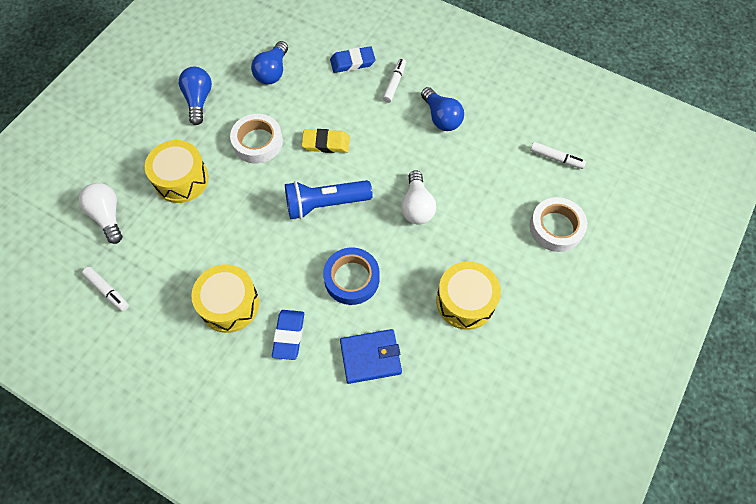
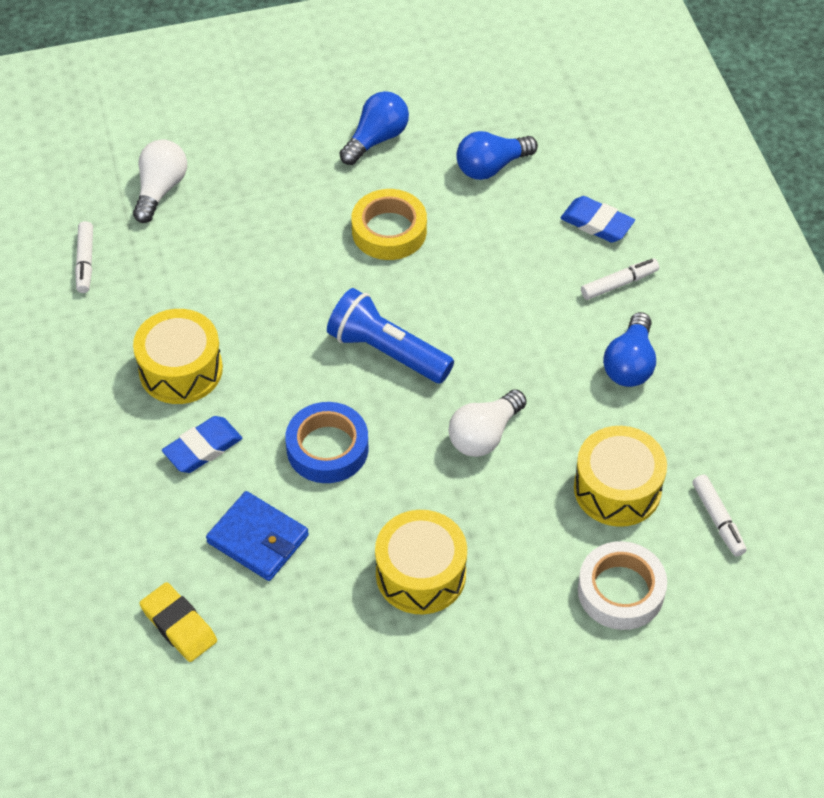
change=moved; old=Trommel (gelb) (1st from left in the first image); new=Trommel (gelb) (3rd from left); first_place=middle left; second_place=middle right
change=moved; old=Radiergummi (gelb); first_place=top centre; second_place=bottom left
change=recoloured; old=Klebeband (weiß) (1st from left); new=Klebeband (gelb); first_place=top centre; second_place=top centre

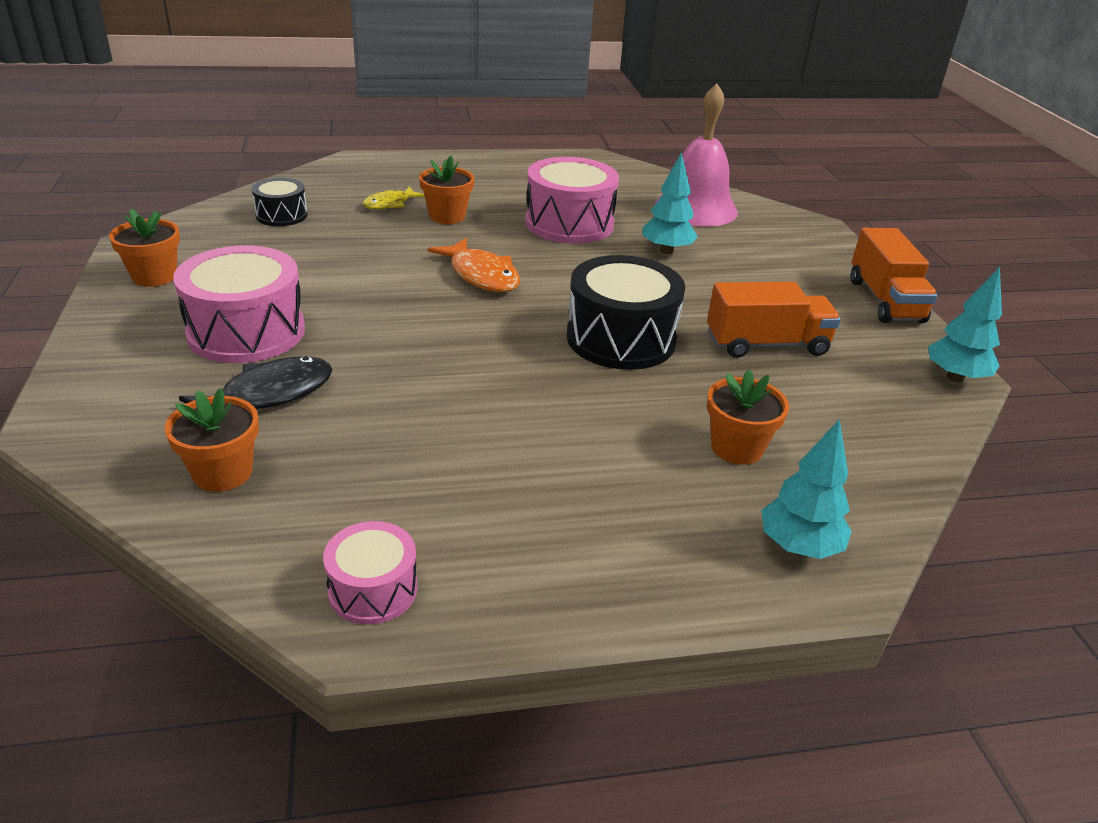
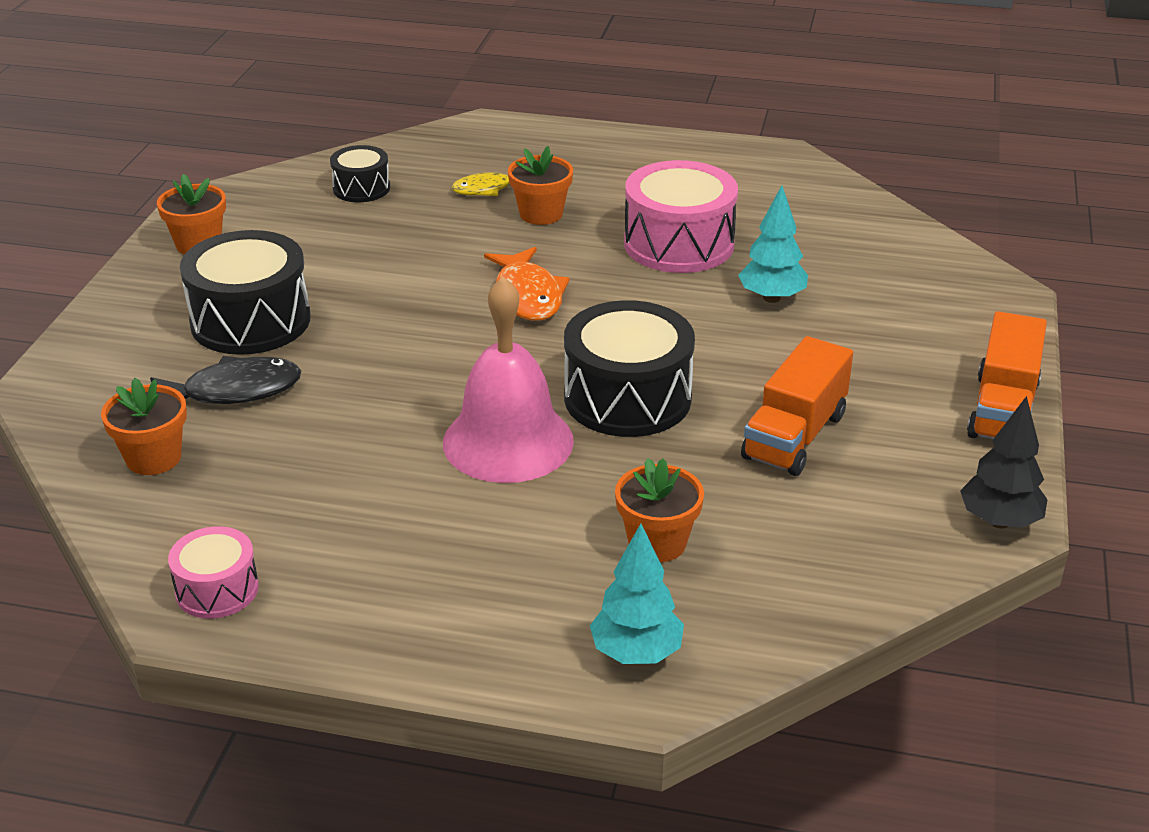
change=moved; old=Glocke (rosa); first_place=top centre; second_place=centre
change=recoloured; old=Trommel (rosa) (1st from left); new=Trommel (schwarz) (1st from left); first_place=middle left; second_place=middle left
change=recoloured; old=Baum (türkis) (3rd from left); new=Baum (schwarz); first_place=middle right; second_place=middle right
change=turned; old=Lastwagen (orange) (1st from left); first_place=middle right; second_place=middle right; degrees=105

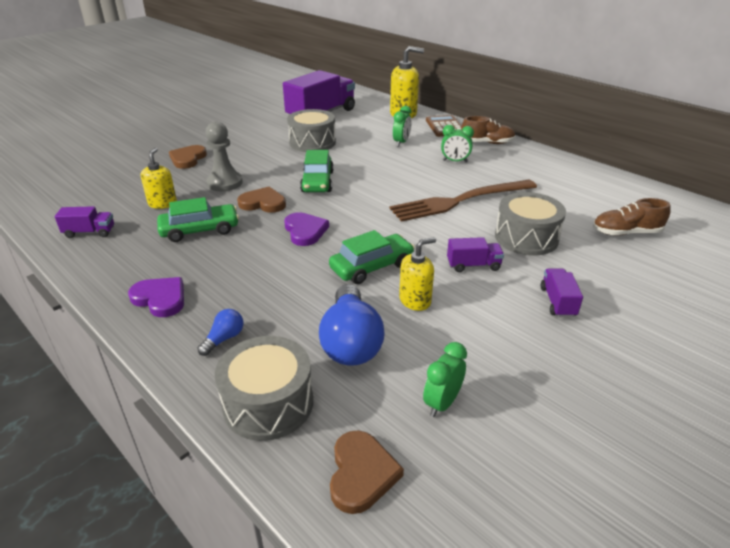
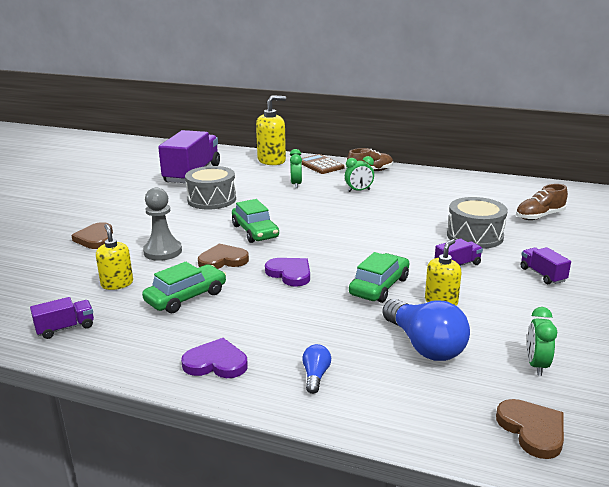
change=removed; old=Trommel (grau) (1st from left); first_place=bottom centre
change=removed; old=Gabel (braun); first_place=centre

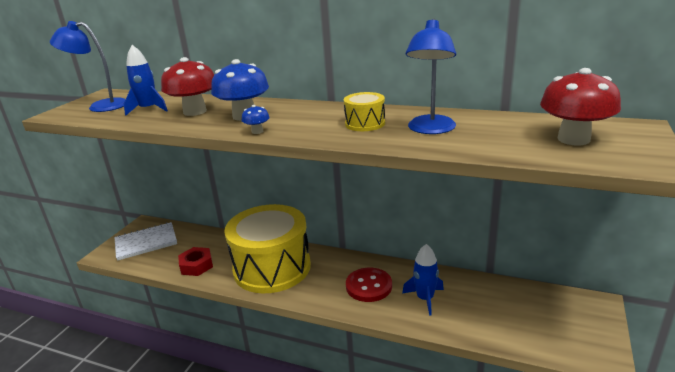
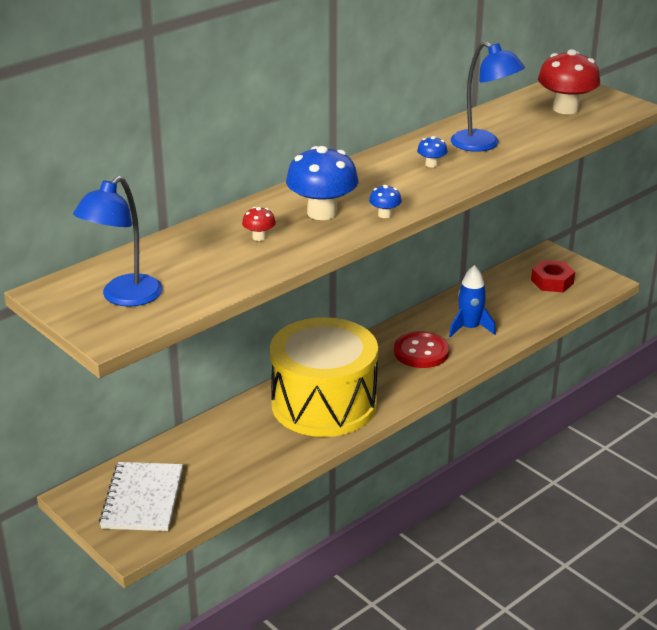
change=removed; old=Rakete (blau) (1st from left); first_place=top left
change=moved; old=Sechskantmutter (rot); first_place=bottom left; second_place=middle right
change=replaced; old=Trommel (gelb) (2nd from left); new=Pilz (blau) (3rd from left); first_place=top centre; second_place=top centre
change=resized; old=Pilz (rot) (1st from left); first_place=top left; second_place=centre; factor=0.45

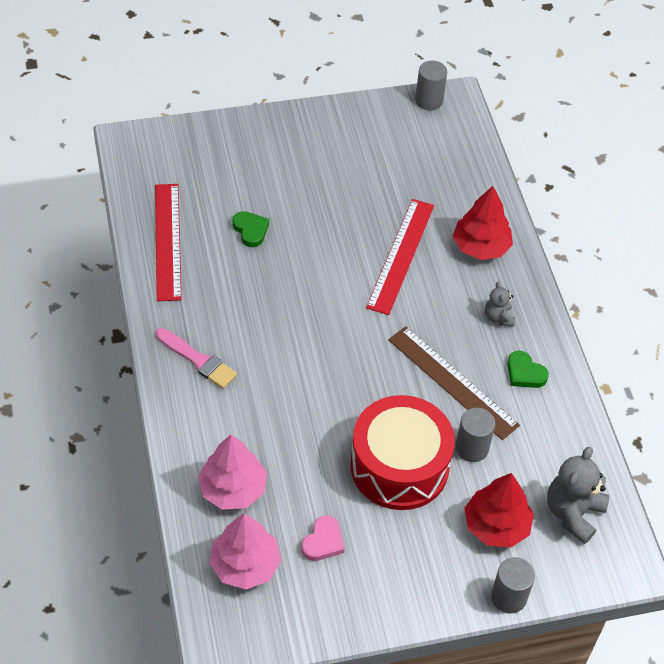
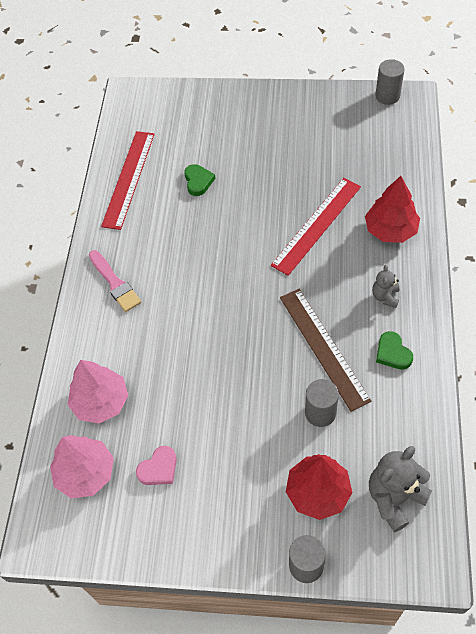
change=removed; old=Trommel (rot); first_place=bottom centre

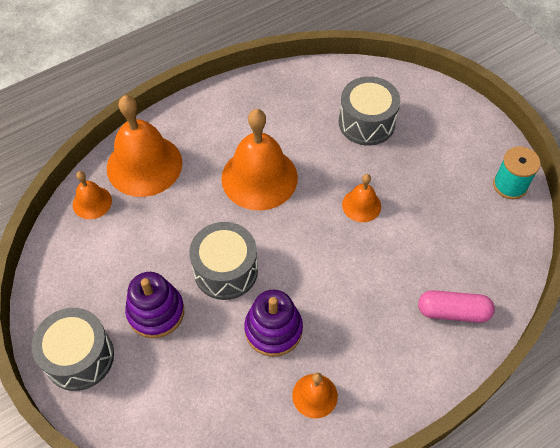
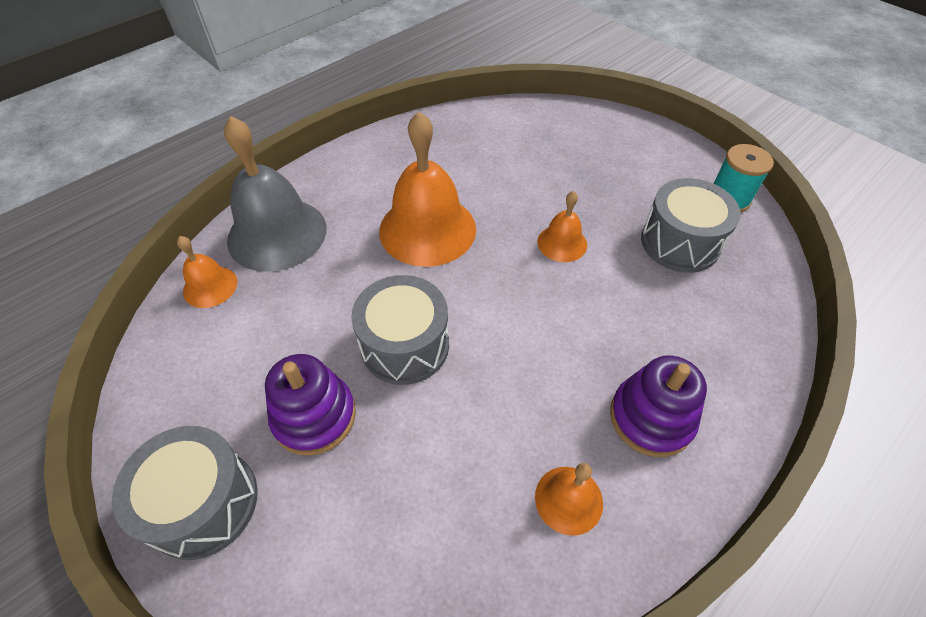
change=removed; old=Kapsel (rosa); first_place=bottom right
change=moved; old=Stapelspielzeug (lila) (2nd from left); first_place=bottom centre; second_place=middle right
change=moved; old=Trommel (grau) (3rd from left); first_place=top centre; second_place=middle right
change=recoloured; old=Glocke (orange) (2nd from left); new=Glocke (grau); first_place=top left; second_place=top left

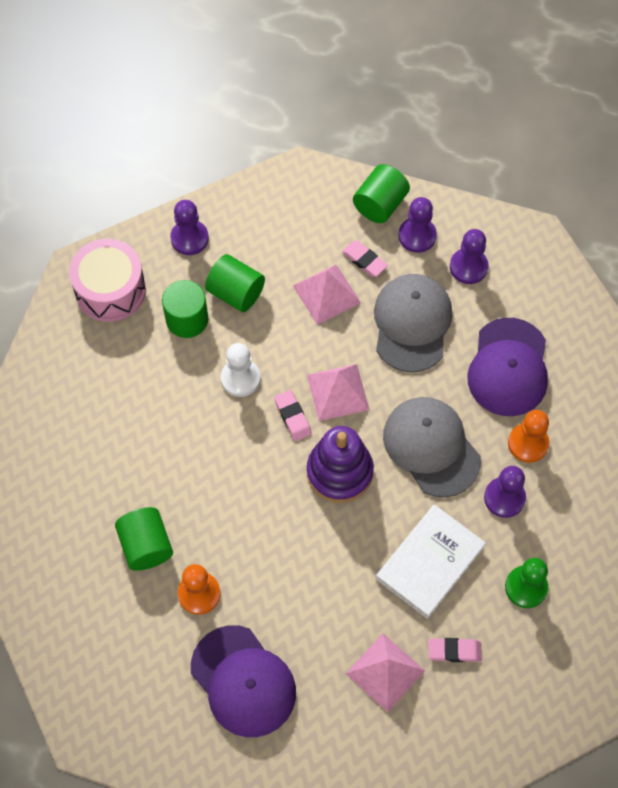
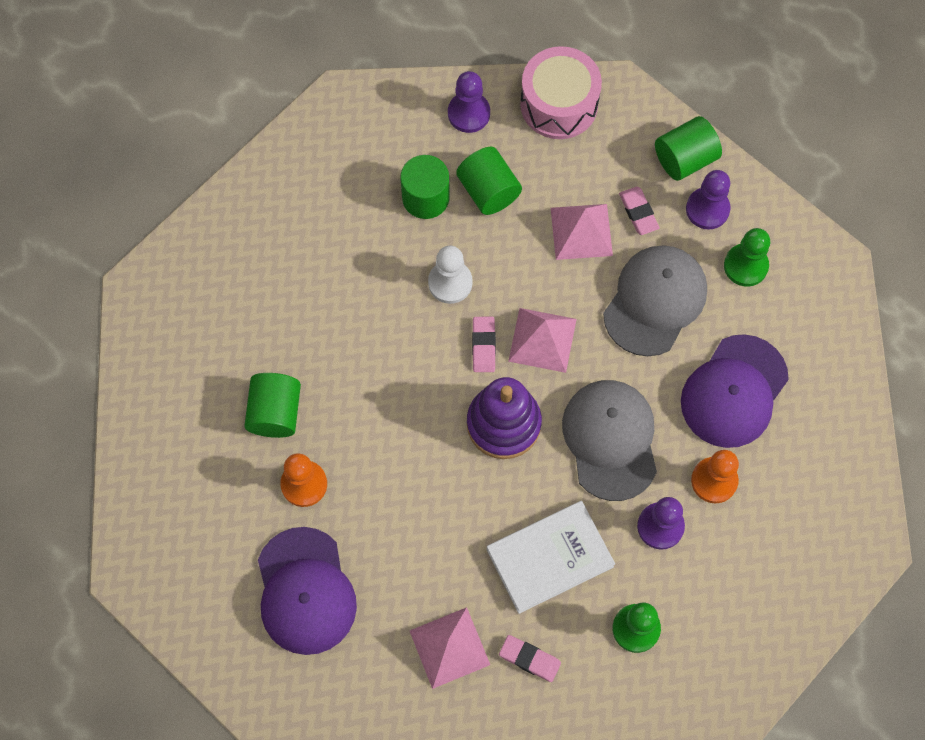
change=moved; old=Trommel (rosa); first_place=middle left; second_place=top centre
change=recoloured; old=Bauer (lila) (3rd from left); new=Bauer (grün) (2nd from left); first_place=top right; second_place=middle right

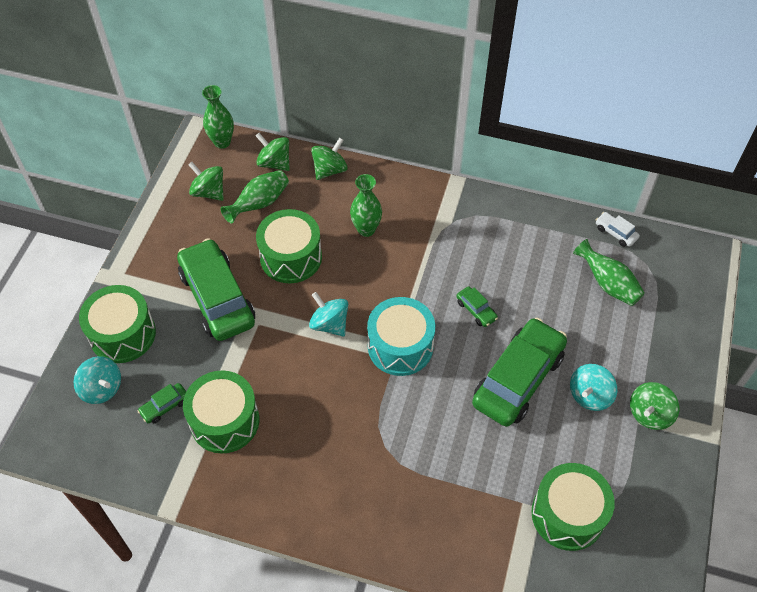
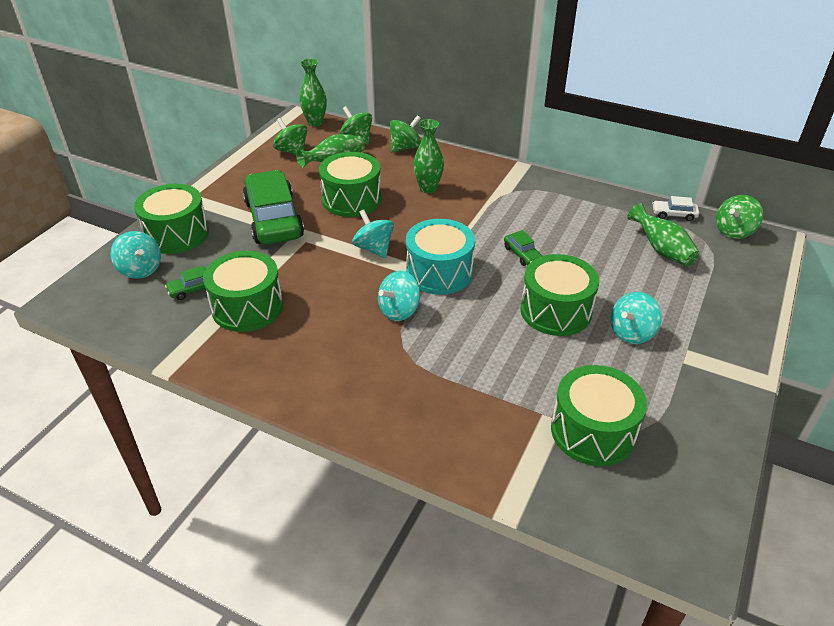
change=added; new=Kreisel (türkis) (3rd from left); second_place=centre
change=moved; old=Kreisel (grün) (4th from left); first_place=bottom right; second_place=middle right
change=replaced; old=Auto (grün) (4th from left); new=Trommel (grün) (4th from left); first_place=middle right; second_place=middle right
change=turned; old=Auto (weiß); first_place=middle right; second_place=top right; degrees=-45

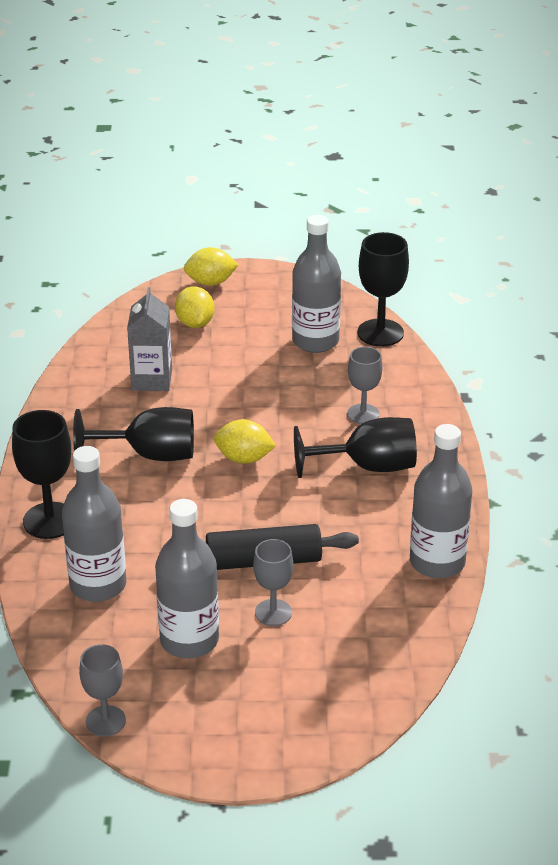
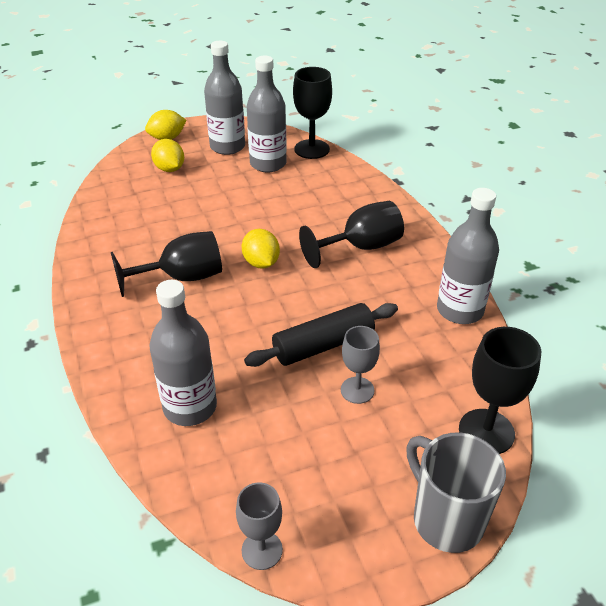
change=removed; old=Getränkekarton (grau); first_place=middle left
change=removed; old=Kelch (grau) (3rd from left); first_place=centre
change=added; new=Tasse (grau); second_place=bottom right
change=moved; old=Kelch (schwarz) (1st from left in the first image); new=Kelch (schwarz) (4th from left); first_place=middle left; second_place=middle right
change=moved; old=Flasche (grau) (2nd from left); first_place=bottom centre; second_place=top centre
change=turned; old=Zitrone (gelb) (3rd from left); first_place=centre; second_place=centre; degrees=75

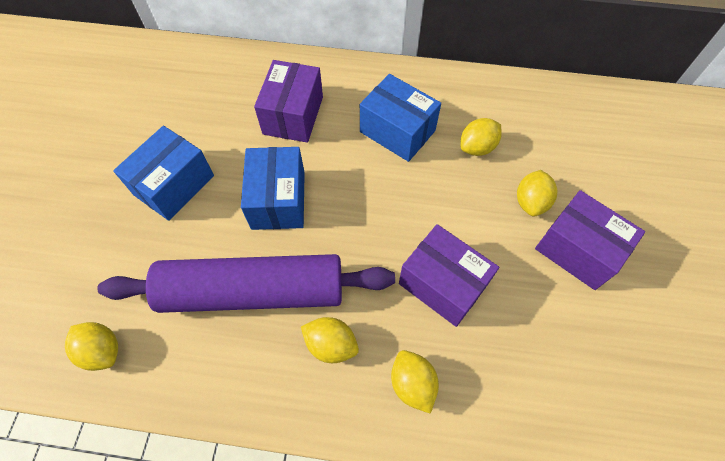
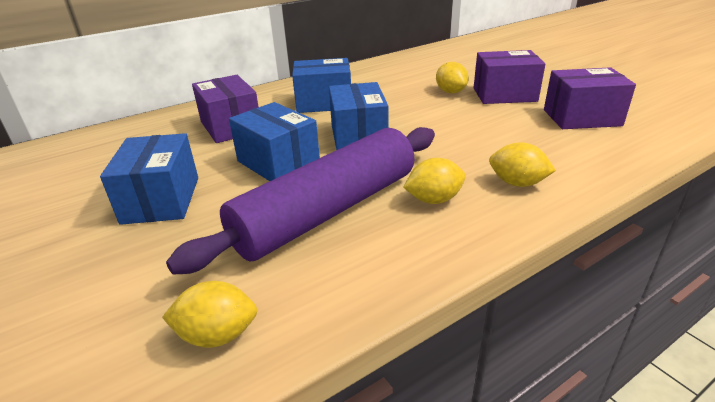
change=removed; old=Zitrone (gelb) (4th from left); first_place=top centre
change=added; new=Schachtel (blau) (4th from left); second_place=top centre
change=moved; old=Schachtel (lila) (2nd from left in the first image); new=Schachtel (lila) (3rd from left); first_place=centre; second_place=top right

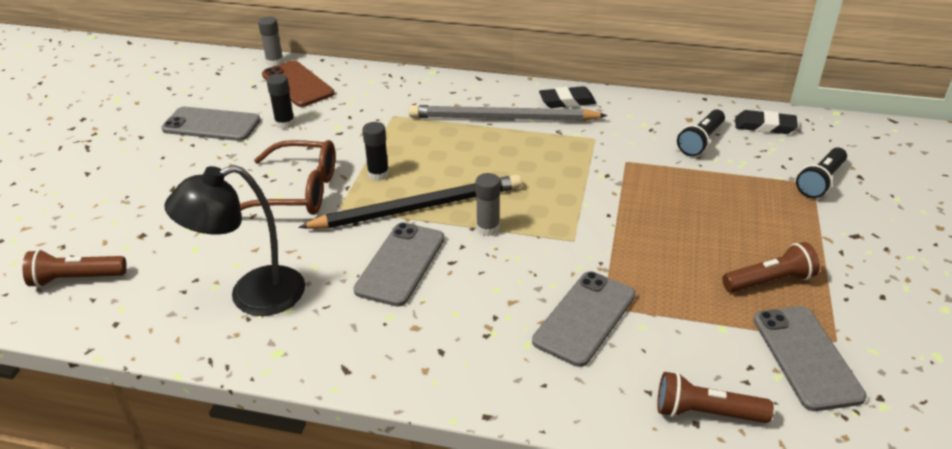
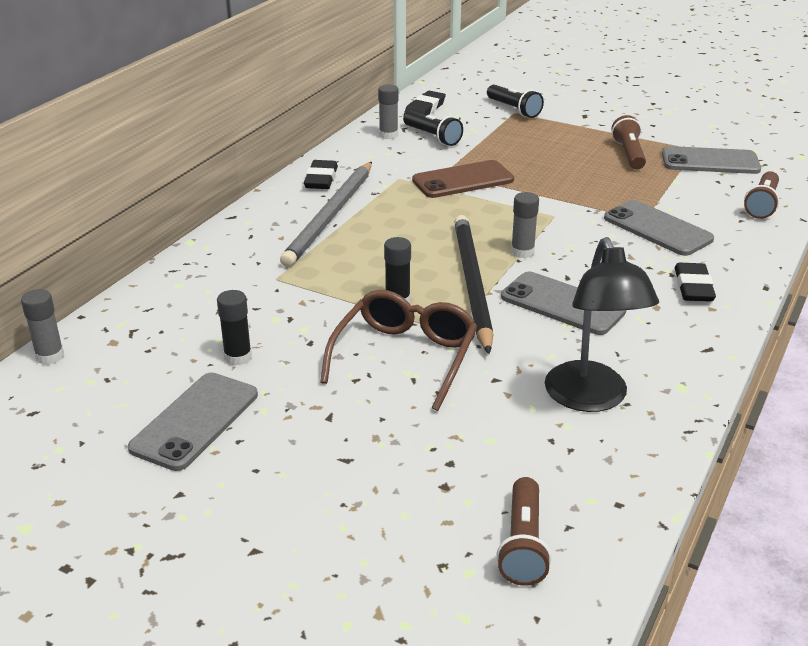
change=added; new=Klebestift (grau) (2nd from left); second_place=top centre
change=added; new=Radiergummi (schwarz) (3rd from left); second_place=middle right
change=moved; old=Handy (braun); first_place=top left; second_place=top centre

